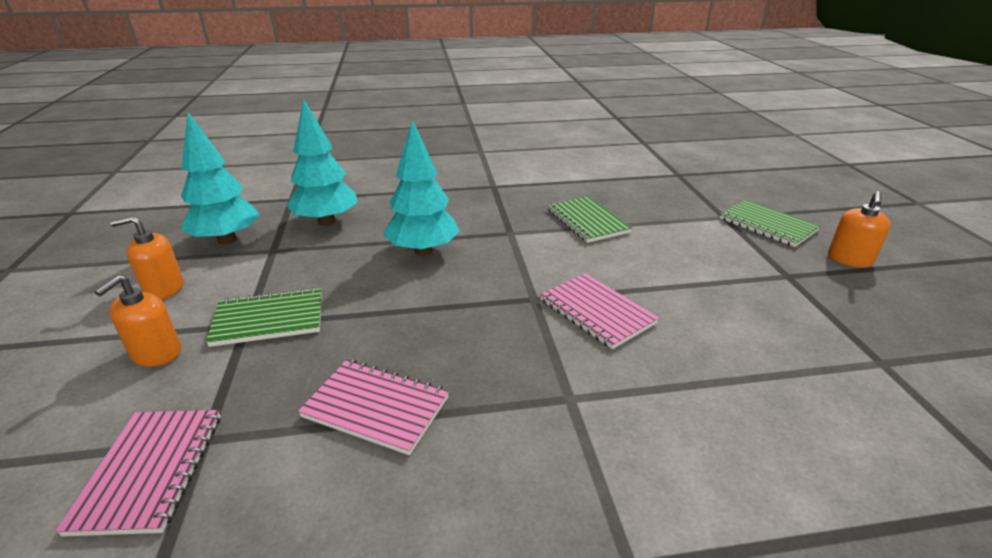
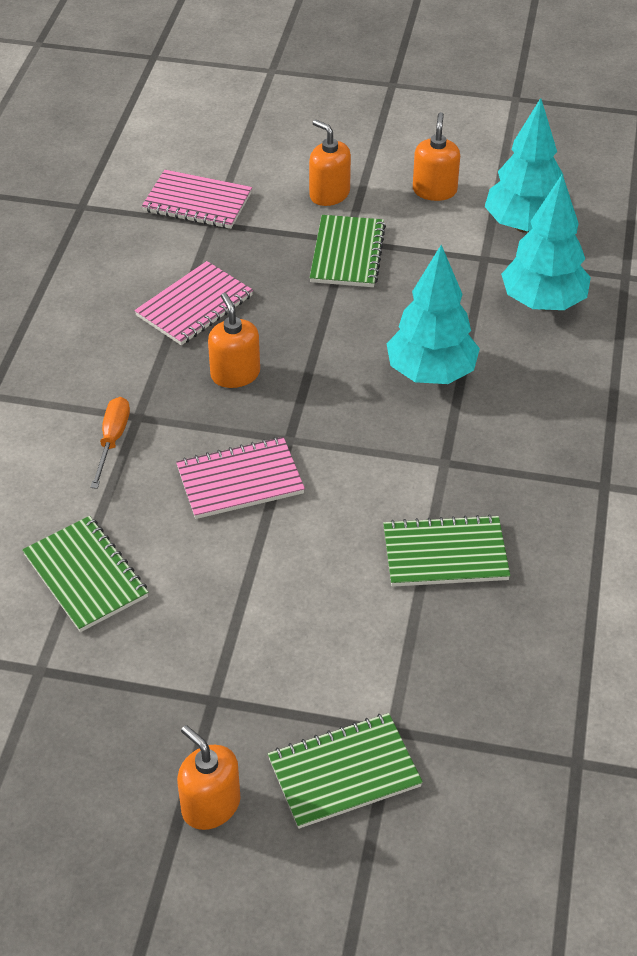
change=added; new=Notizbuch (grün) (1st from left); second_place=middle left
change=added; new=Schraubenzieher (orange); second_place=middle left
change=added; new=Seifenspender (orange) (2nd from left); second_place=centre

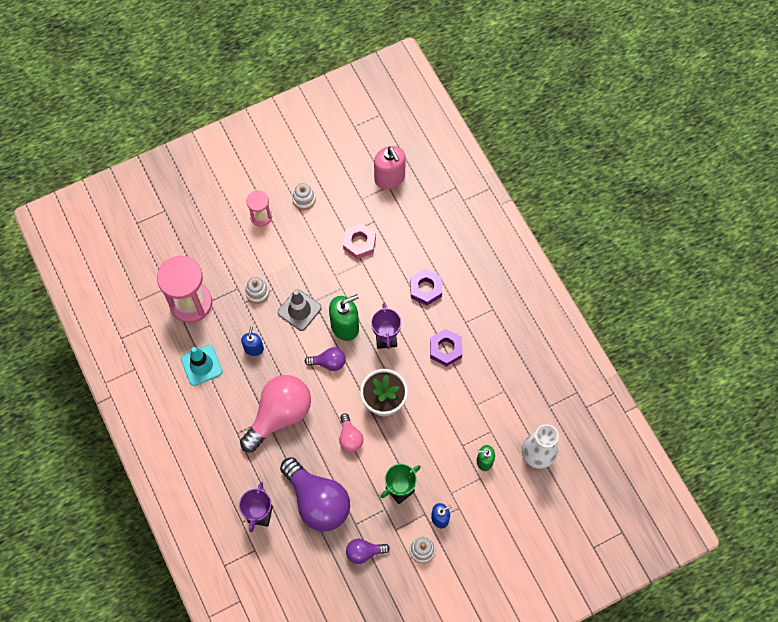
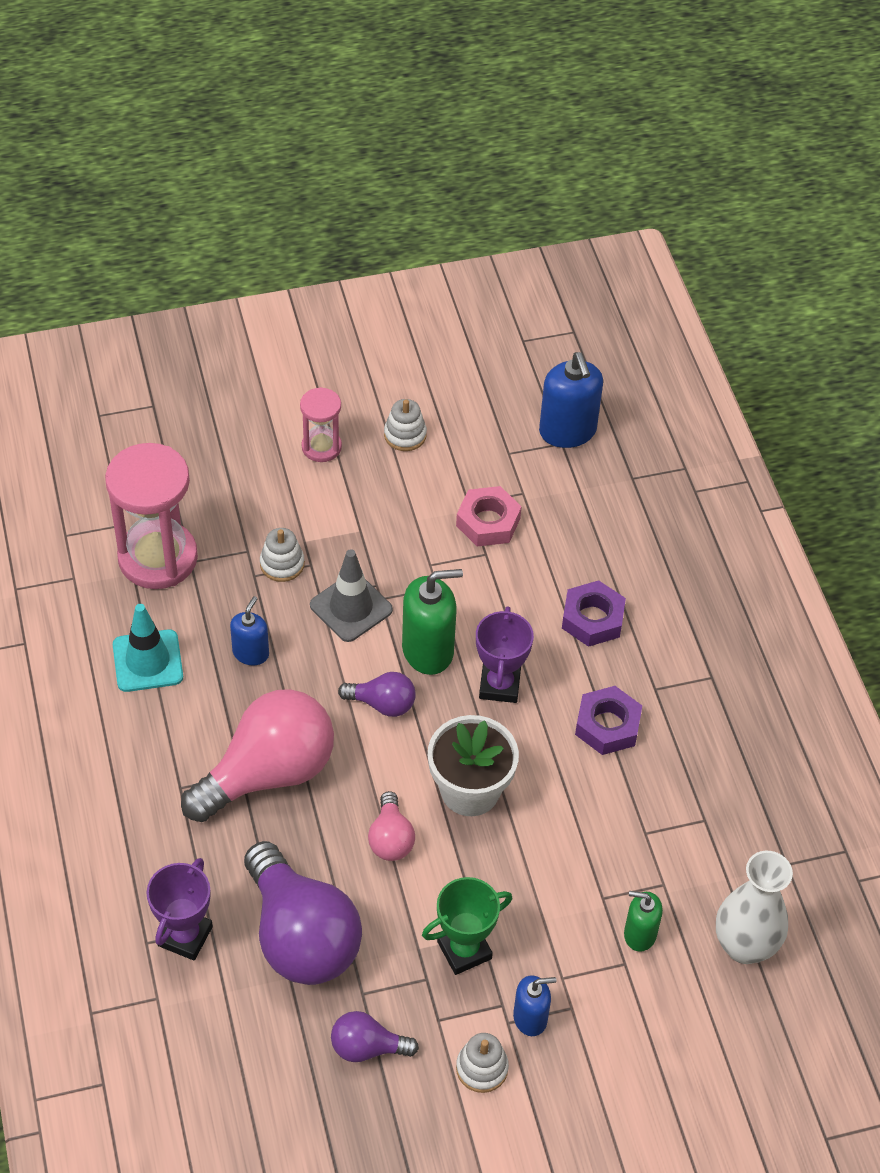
change=recoloured; old=Seifenspender (rosa); new=Seifenspender (blau) (3rd from left); first_place=top centre; second_place=centre

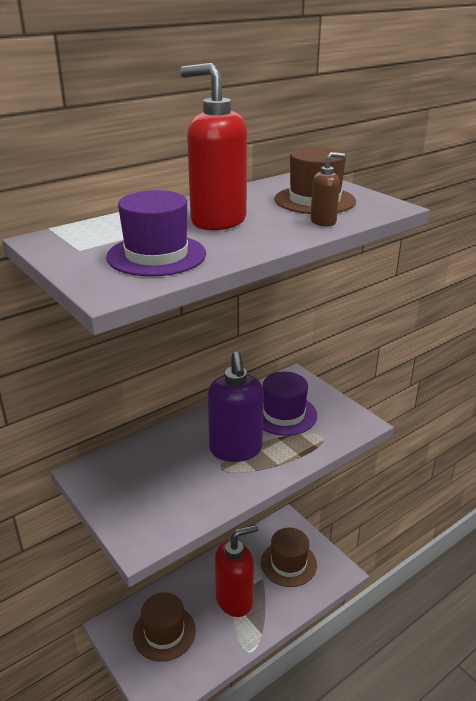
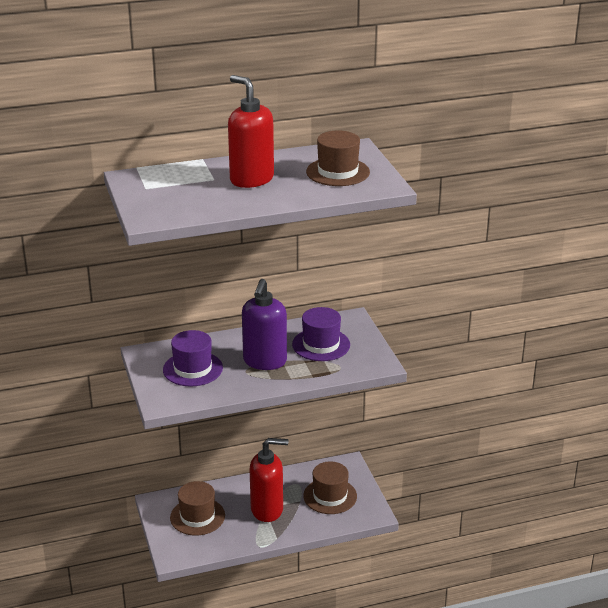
change=removed; old=Seifenspender (braun); first_place=top right
change=moved; old=Hut (lila) (1st from left); first_place=top left; second_place=middle left

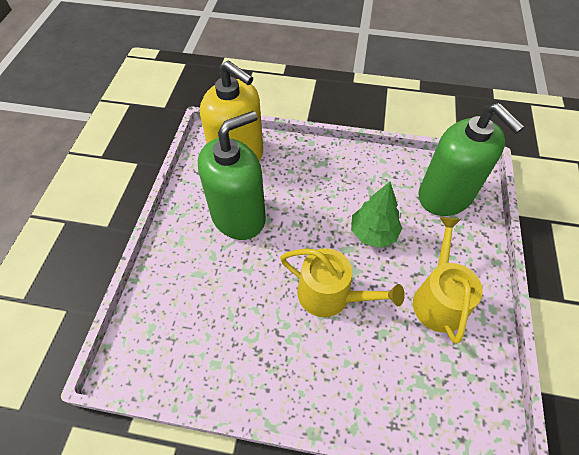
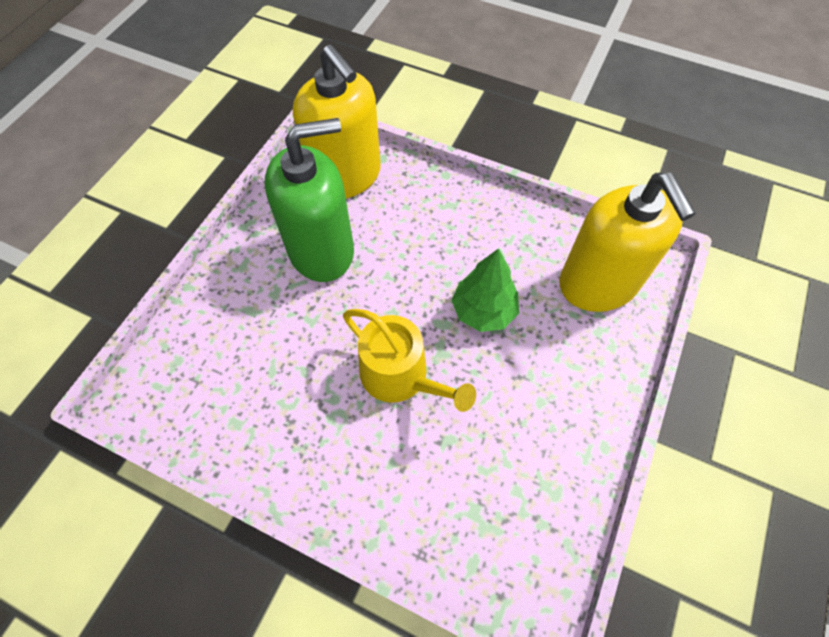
change=removed; old=Gießkanne (gelb) (2nd from left); first_place=middle right
change=recoloured; old=Seifenspender (grün) (2nd from left); new=Seifenspender (gelb) (2nd from left); first_place=middle right; second_place=middle right

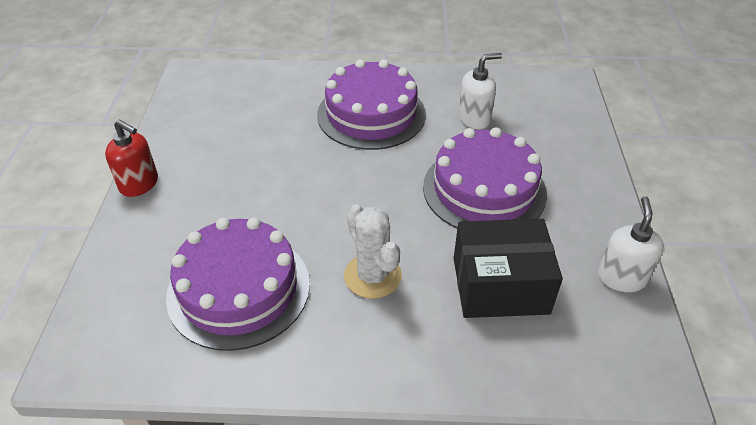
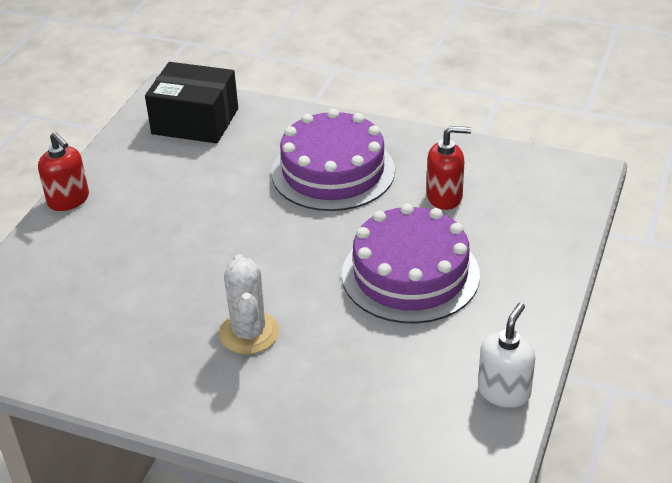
change=removed; old=Kuchen (lila) (1st from left); first_place=bottom left
change=moved; old=Schachtel (schwarz); first_place=middle right; second_place=top left
change=recoloured; old=Seifenspender (weiß) (1st from left); new=Seifenspender (rot) (2nd from left); first_place=top centre; second_place=middle right

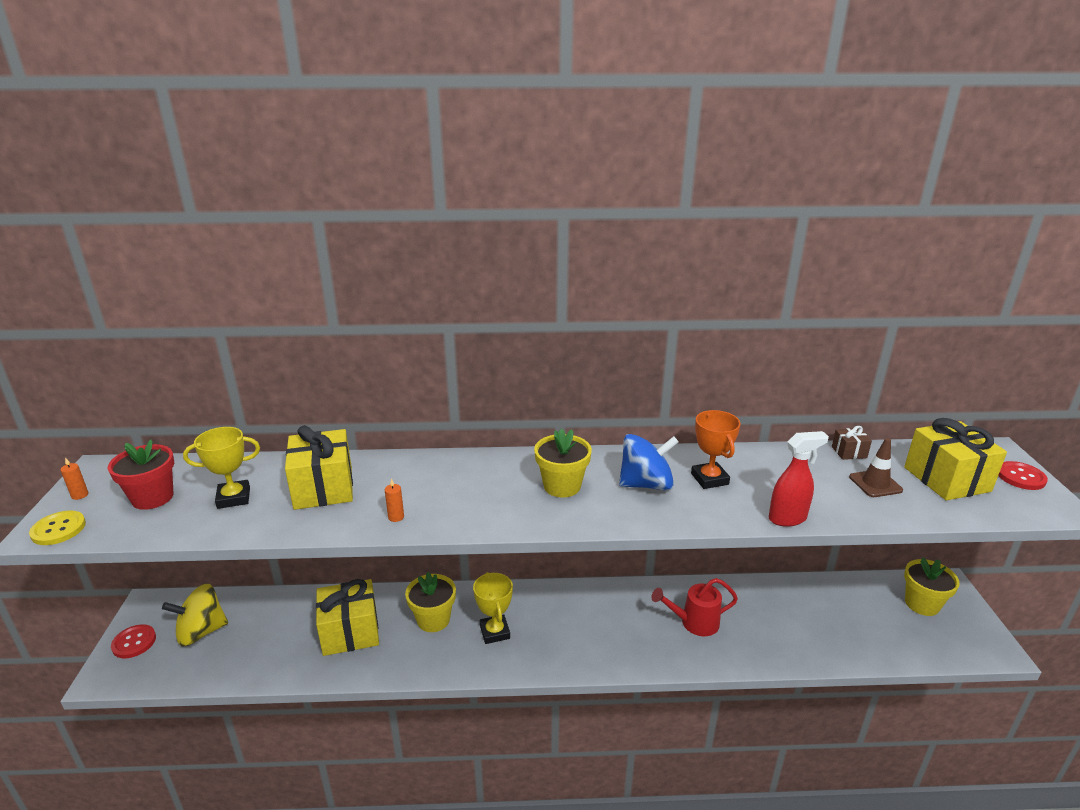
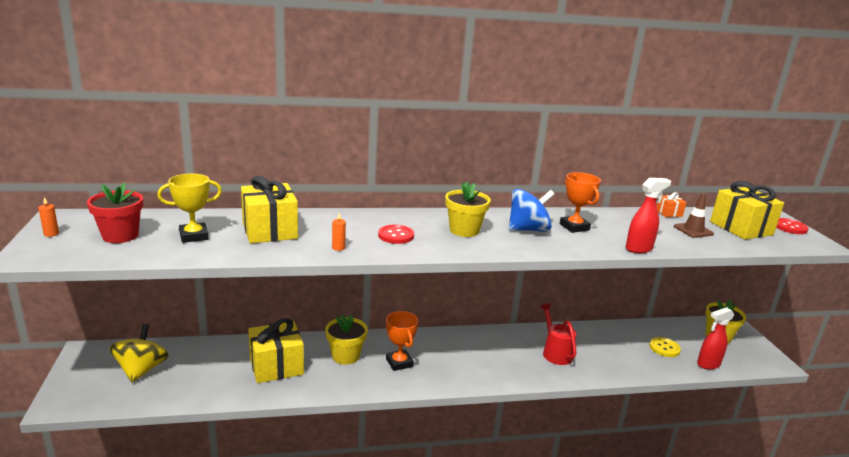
change=added; new=Sprühflasche (rot) (2nd from left); second_place=bottom right
change=moved; old=Knopf (gelb); first_place=middle left; second_place=bottom right
change=moved; old=Knopf (rot) (1st from left); first_place=bottom left; second_place=centre
change=recoloured; old=Pokal (gelb) (2nd from left); new=Pokal (orange) (1st from left); first_place=bottom centre; second_place=bottom centre
change=recoloured; old=Geschenk (braun); new=Geschenk (orange); first_place=middle right; second_place=middle right
change=turned; old=Kreisel (gelb); first_place=bottom left; second_place=bottom left; degrees=120
change=turned; old=Gießkanne (rot); first_place=bottom centre; second_place=bottom centre; degrees=90

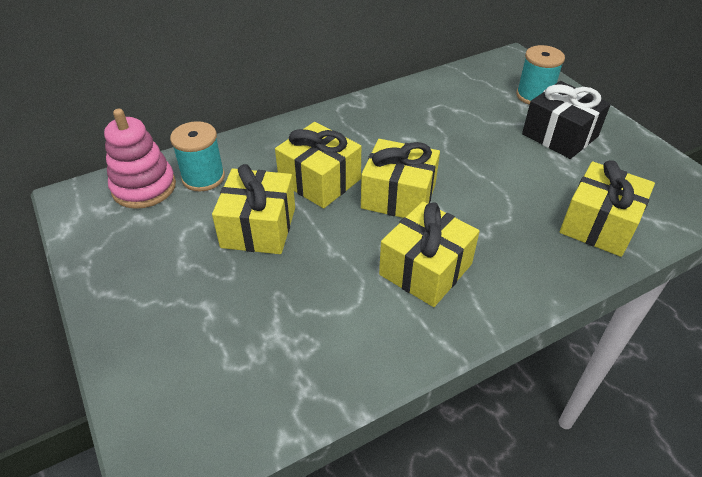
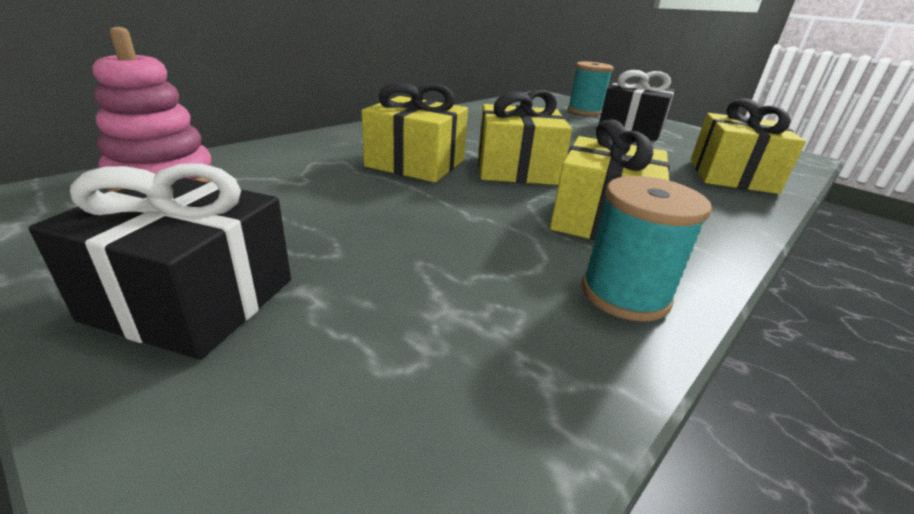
change=removed; old=Geschenk (gelb) (1st from left); first_place=centre
change=added; new=Geschenk (schwarz) (1st from left); second_place=middle left
change=moved; old=Garnrolle (türkis) (1st from left in the first image); new=Garnrolle (türkis) (2nd from left); first_place=top left; second_place=middle right

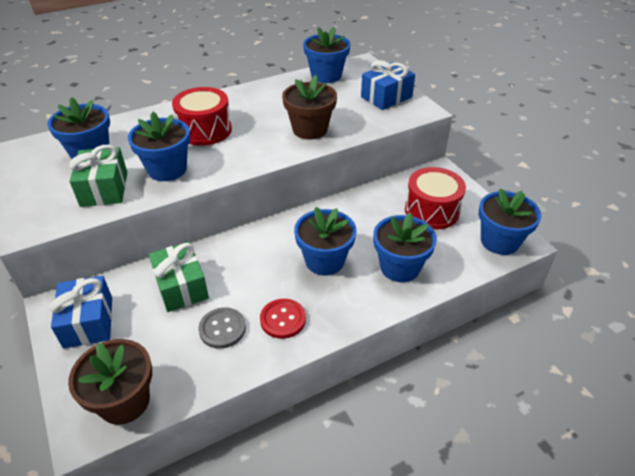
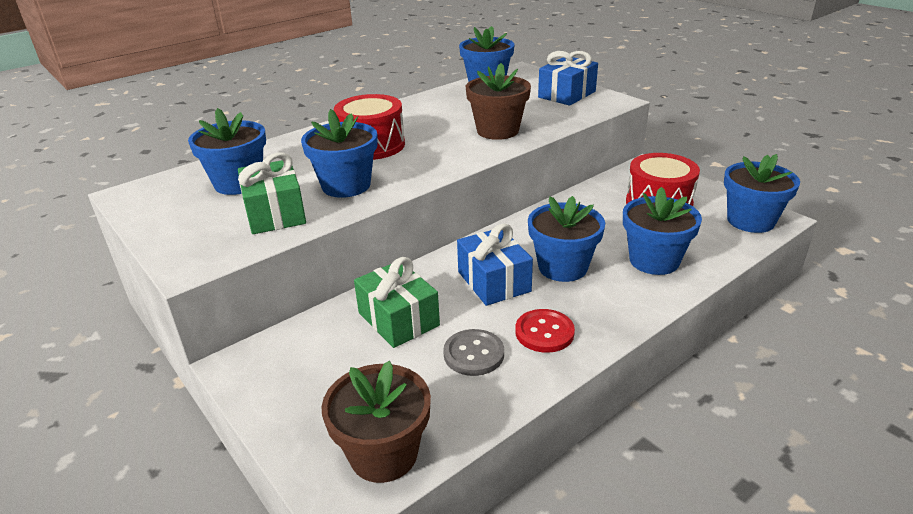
change=moved; old=Geschenk (blau) (1st from left); first_place=middle left; second_place=centre

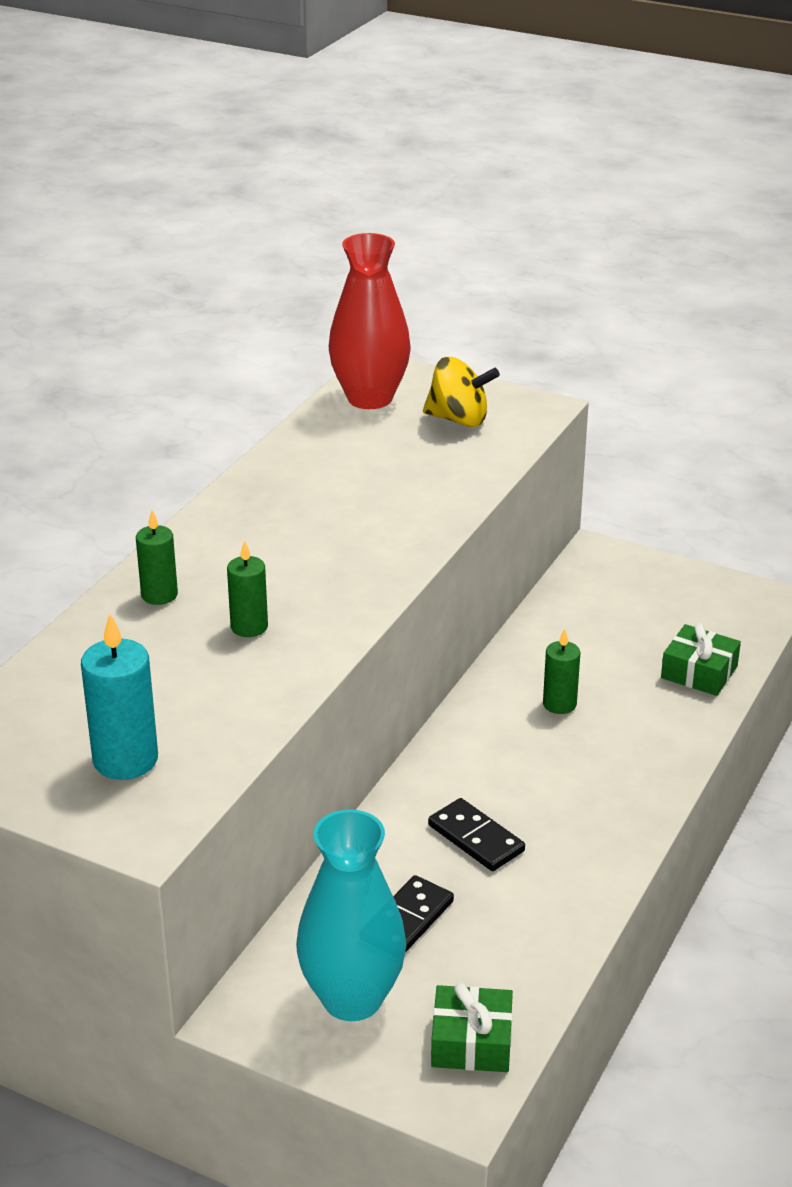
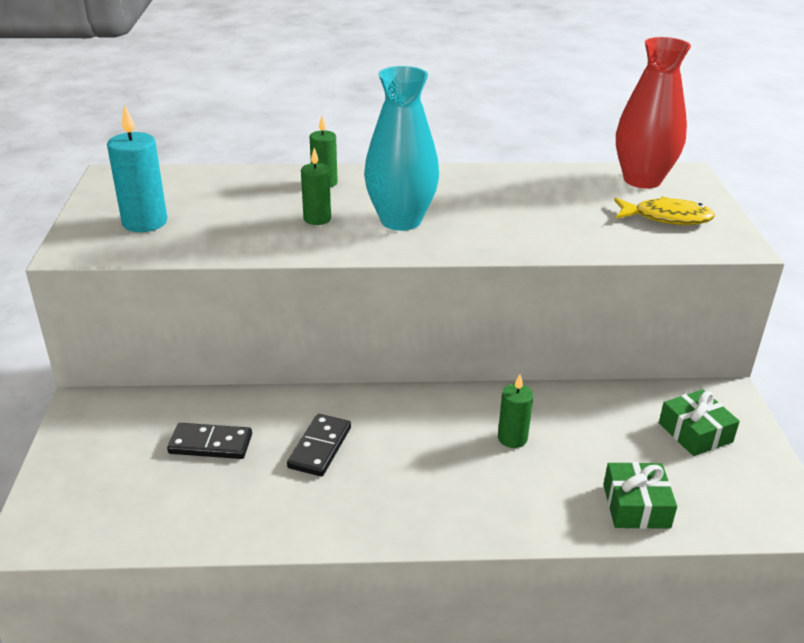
change=moved; old=Vase (türkis); first_place=bottom centre; second_place=top centre
change=moved; old=Geschenk (grün) (1st from left in the first image); new=Geschenk (grün) (2nd from left); first_place=bottom centre; second_place=middle right
change=replaced; old=Kreisel (gelb); new=Fisch (gelb); first_place=top centre; second_place=top right

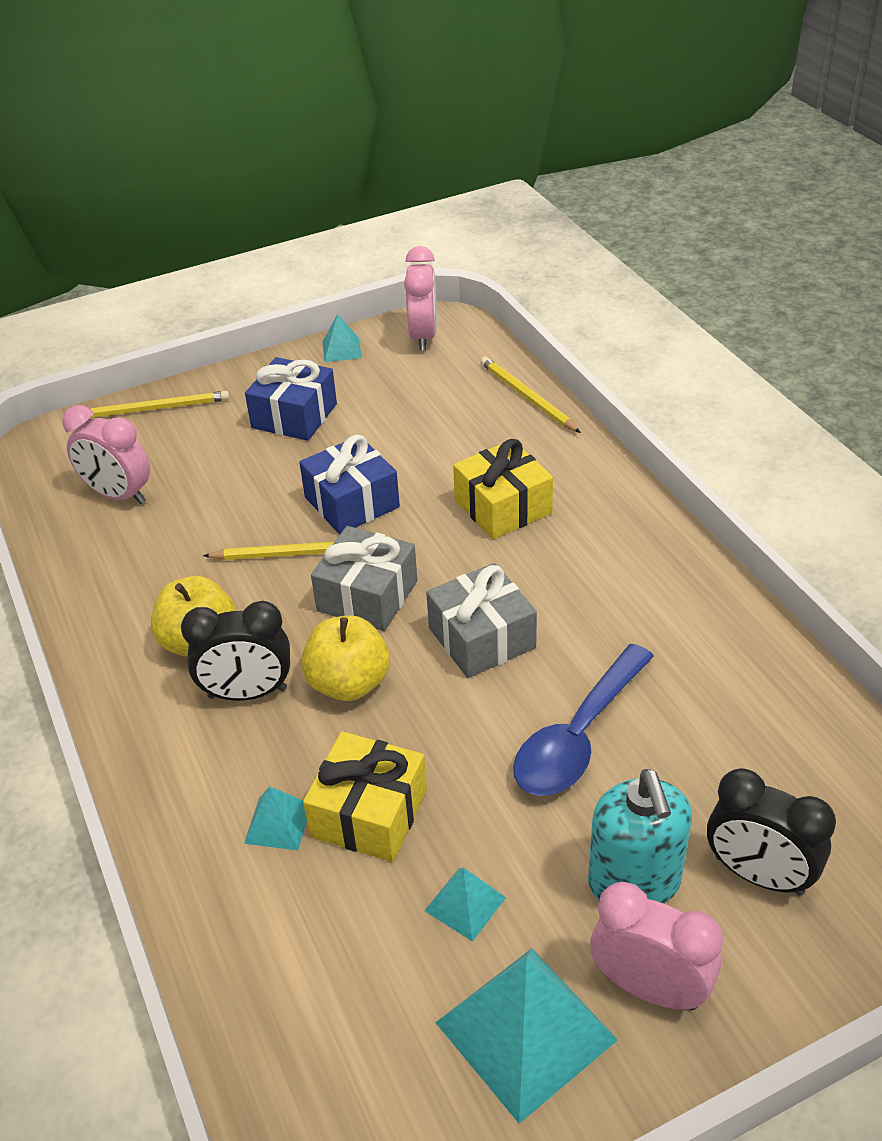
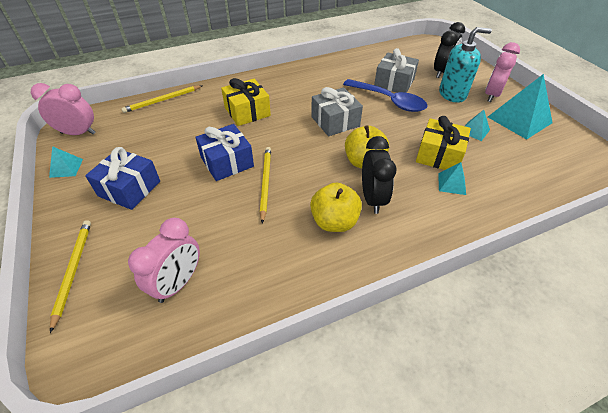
change=moved; old=Geschenk (grau) (1st from left in the first image); new=Geschenk (grau) (2nd from left); first_place=centre; second_place=top centre

